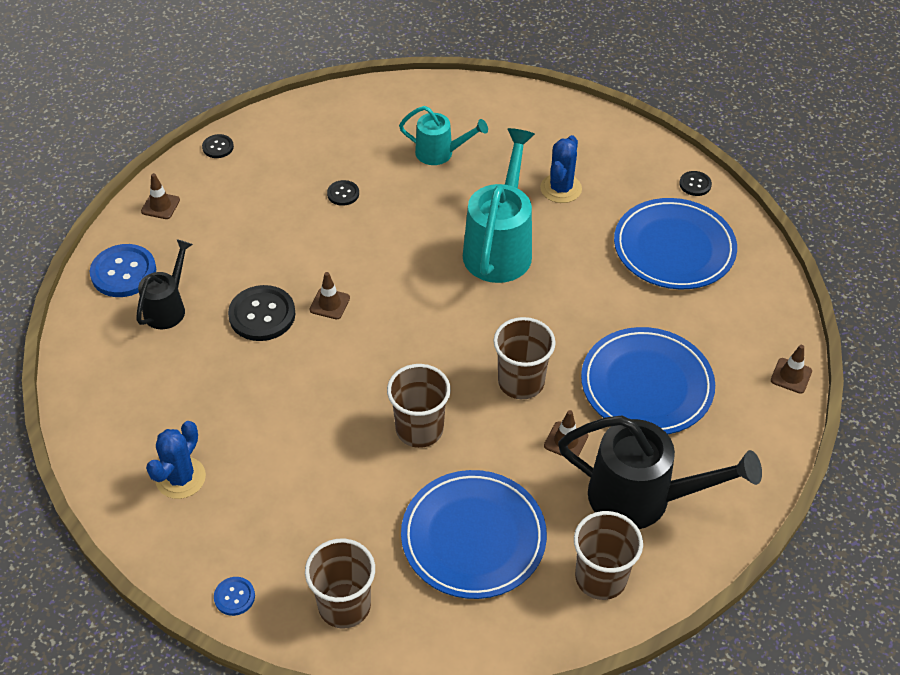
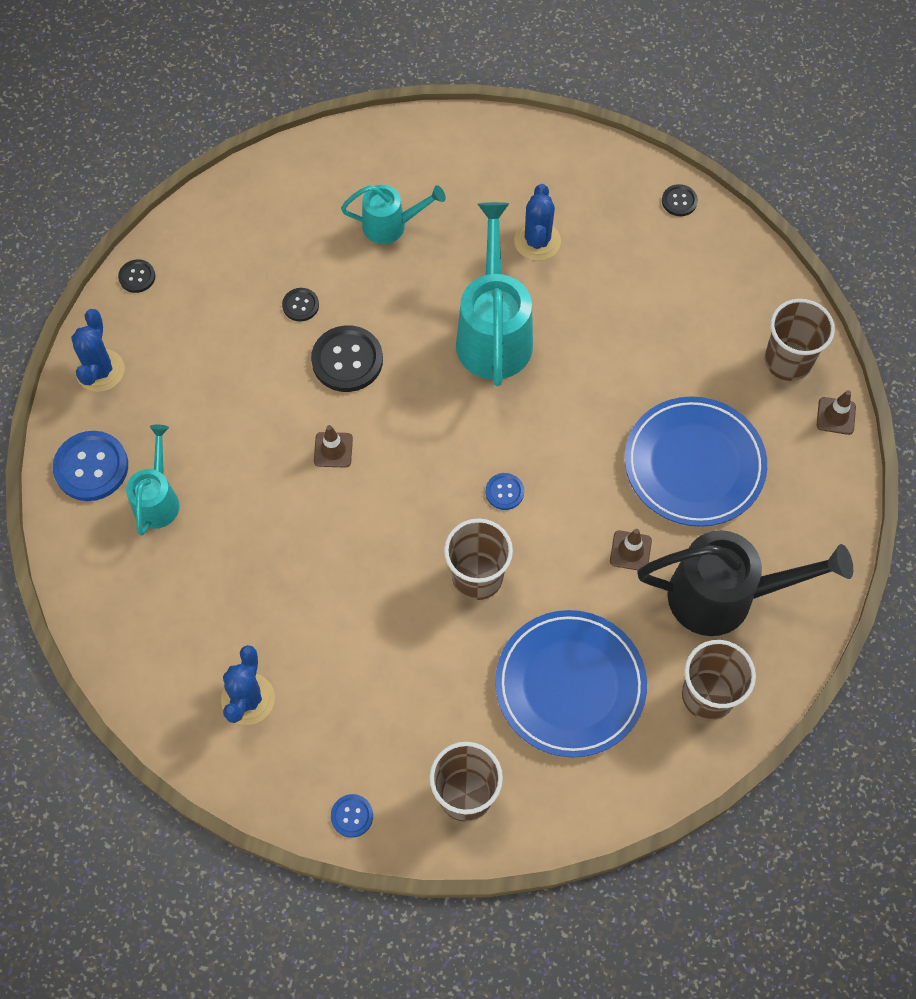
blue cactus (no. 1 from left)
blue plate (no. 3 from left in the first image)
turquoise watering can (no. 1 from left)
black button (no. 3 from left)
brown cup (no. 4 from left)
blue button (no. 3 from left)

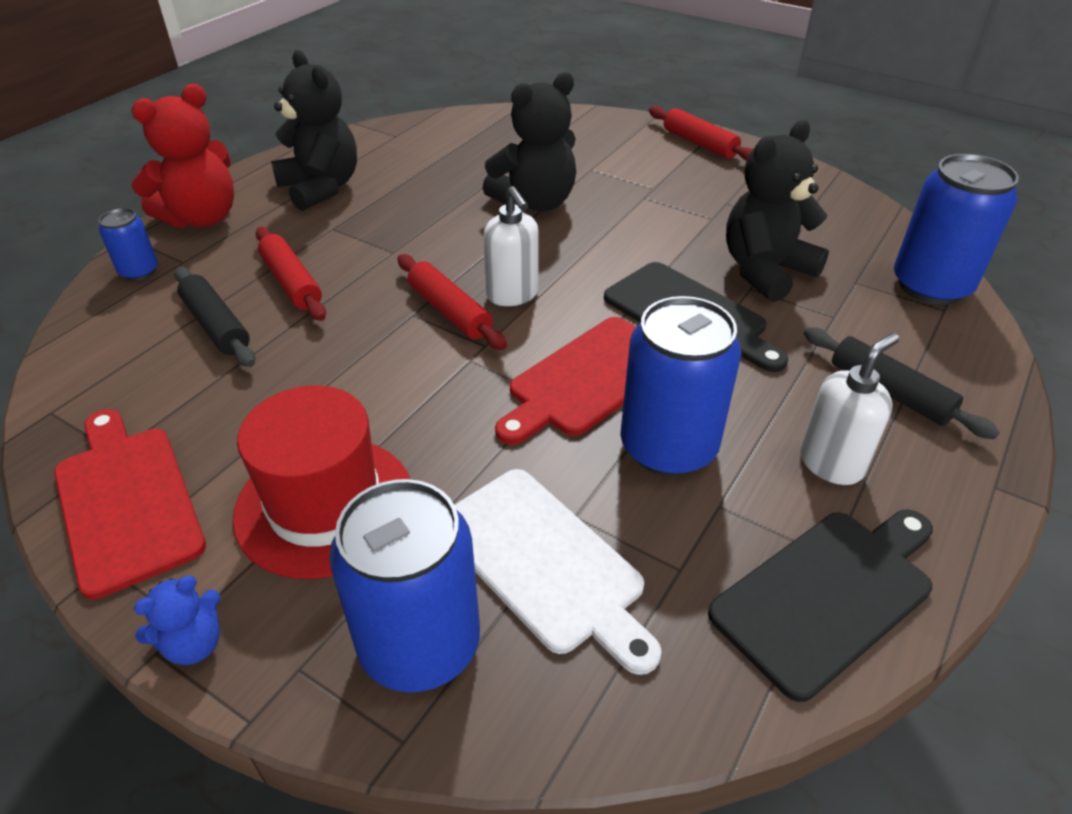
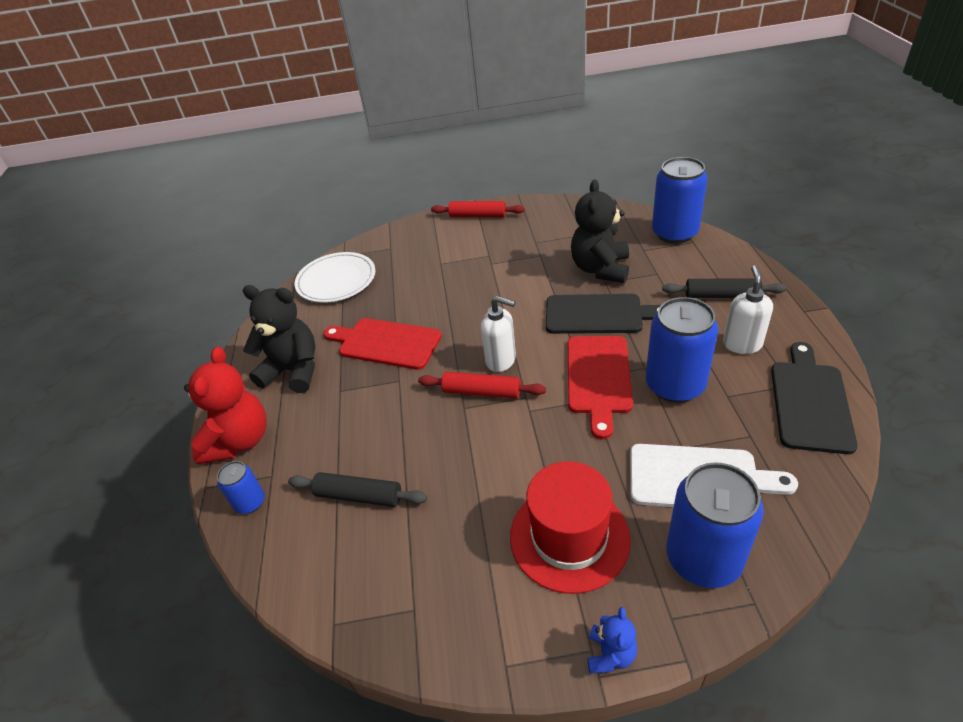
black teddy bear (no. 2 from left in the first image)
red rolling pin (no. 1 from left in the first image)
red cutting board (no. 1 from left)
white plate

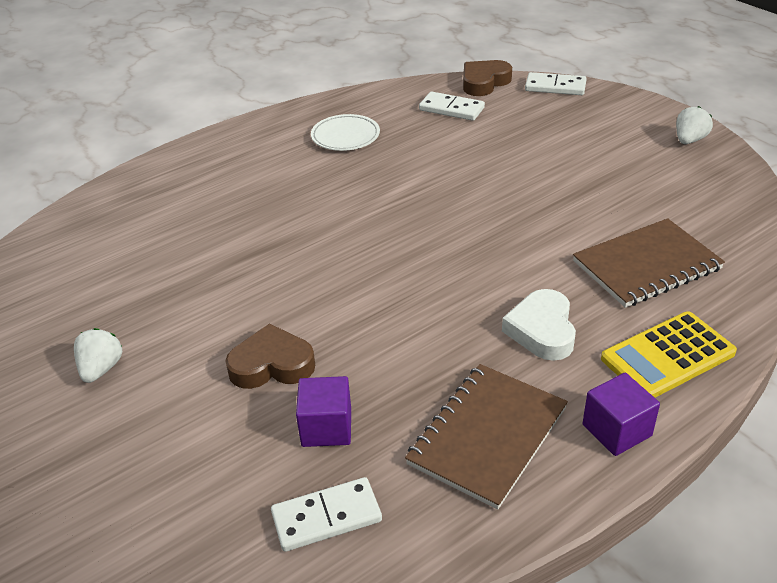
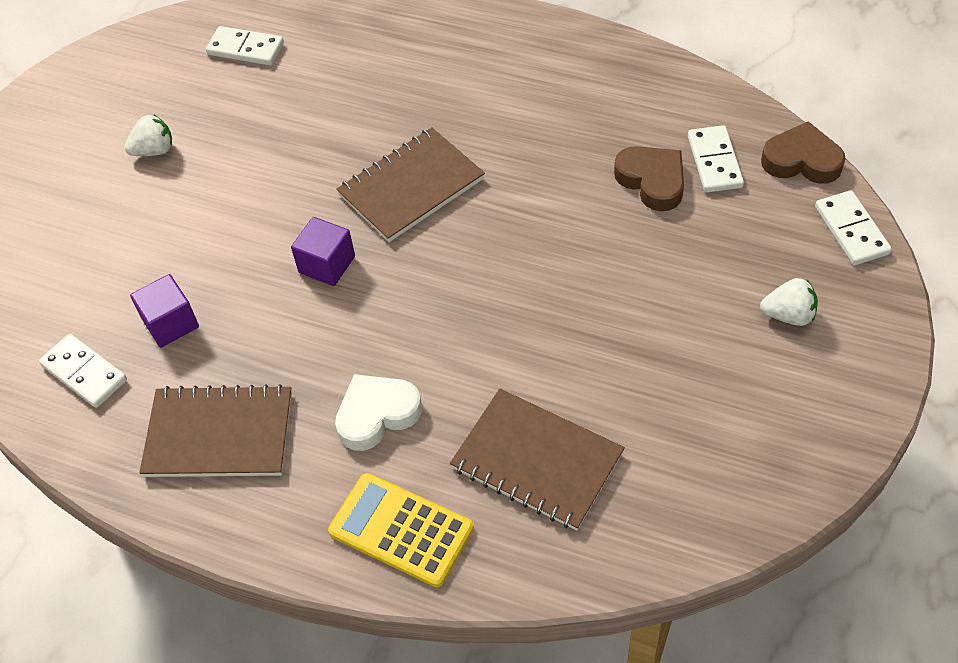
white strawberry (no. 2 from left)
white plate
brown heart (no. 1 from left)
purple cube (no. 2 from left)
white domino (no. 2 from left)
brown notebook (no. 2 from left)

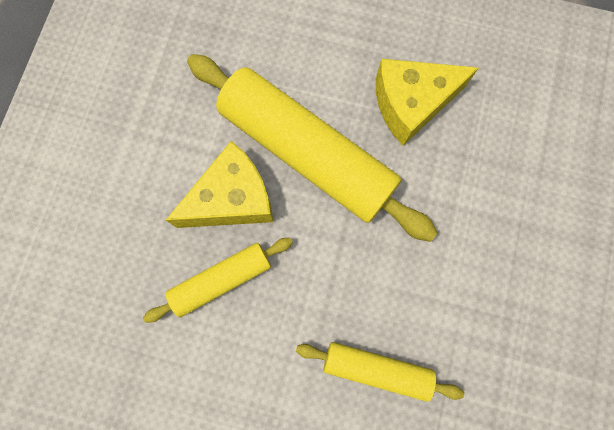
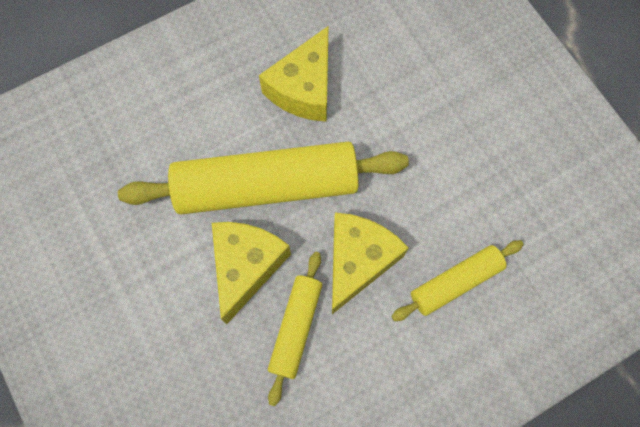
yellow cheese (no. 3 from left)

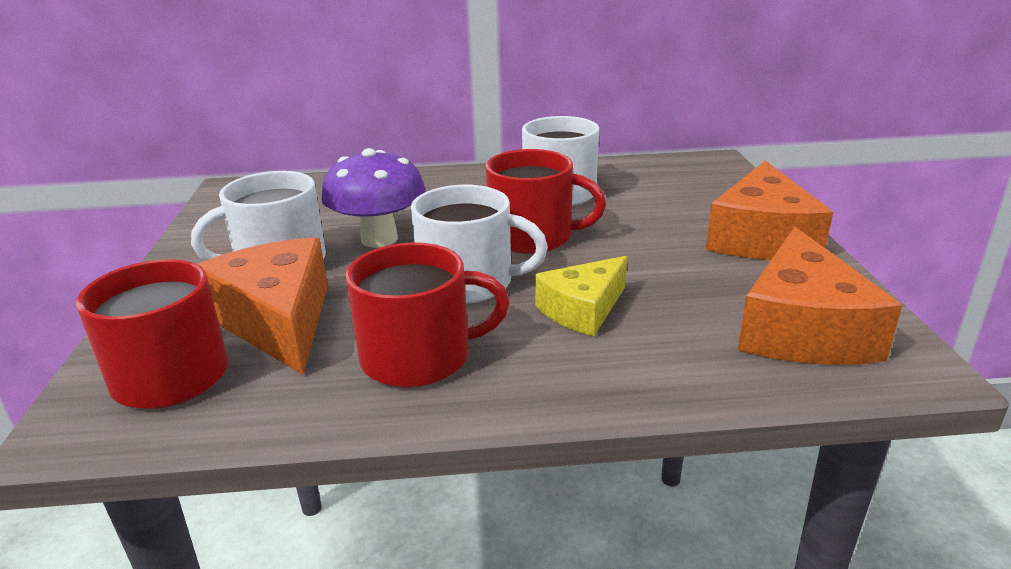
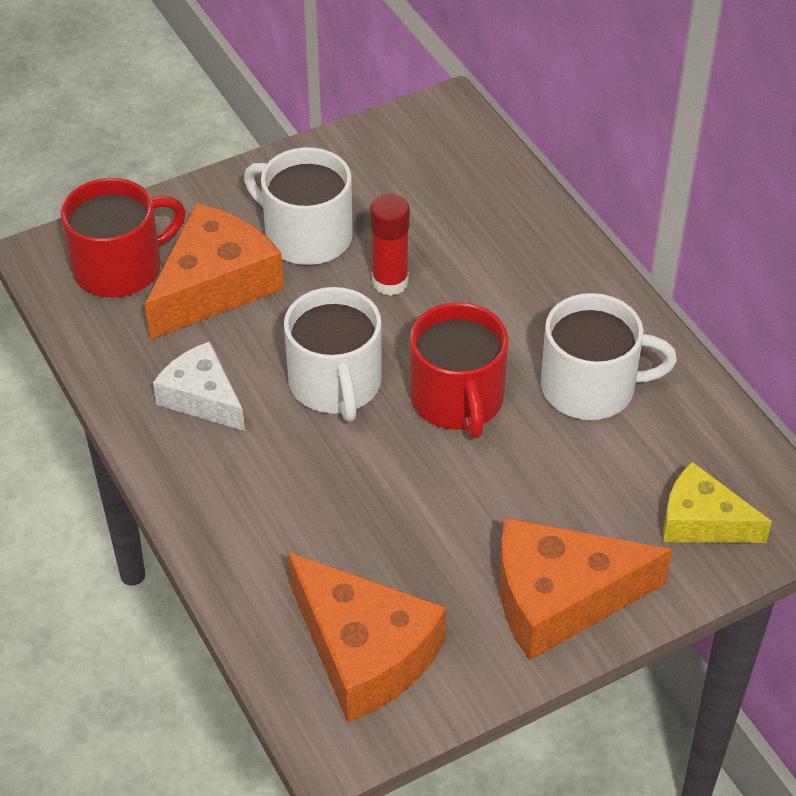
red glue stick
orange cheese (no. 2 from left)
white cheese
yellow cheese

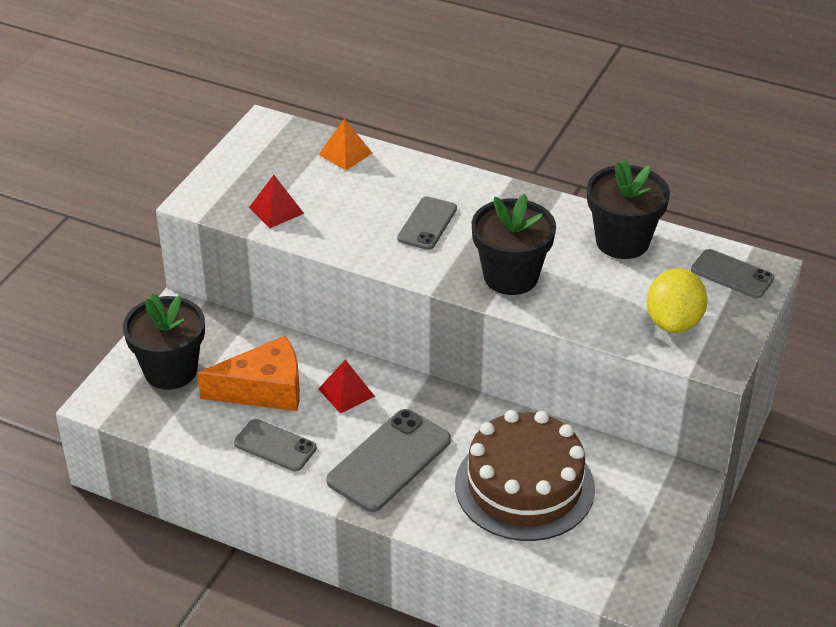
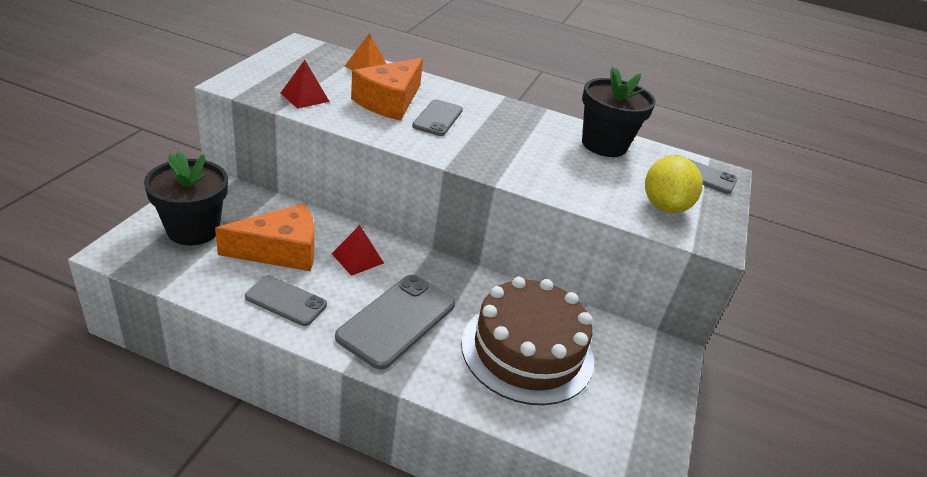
black flower pot (no. 2 from left in the first image)
orange cheese (no. 2 from left)

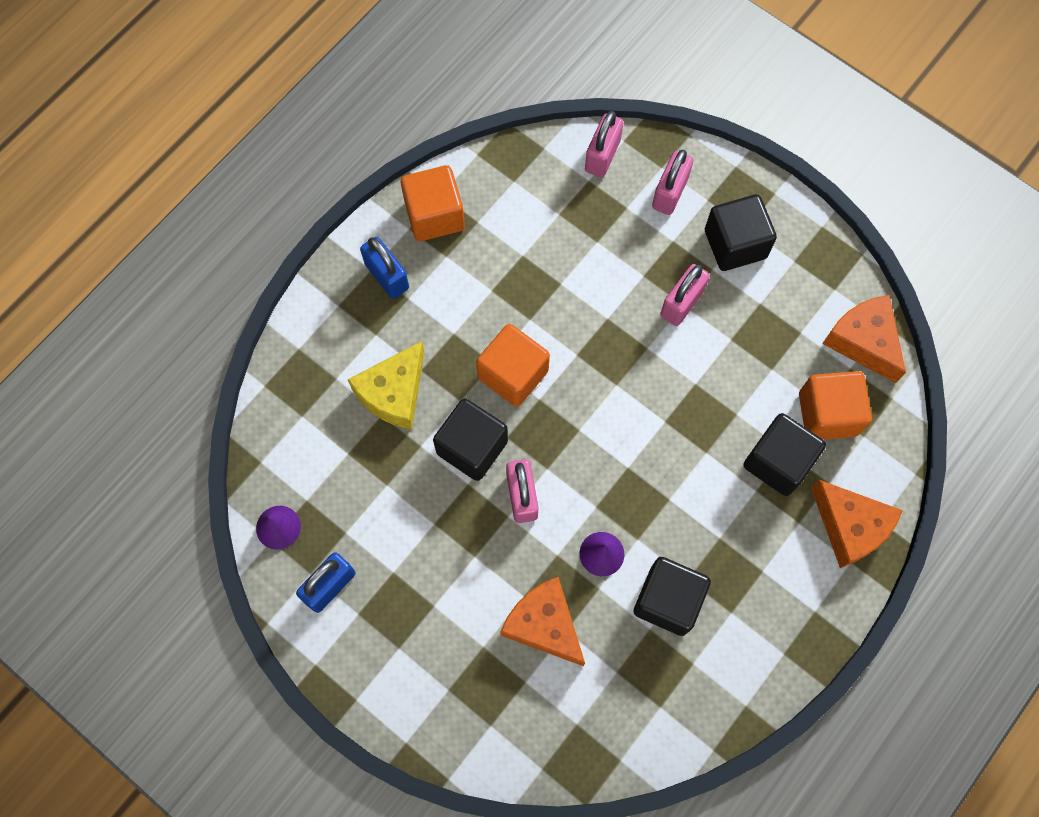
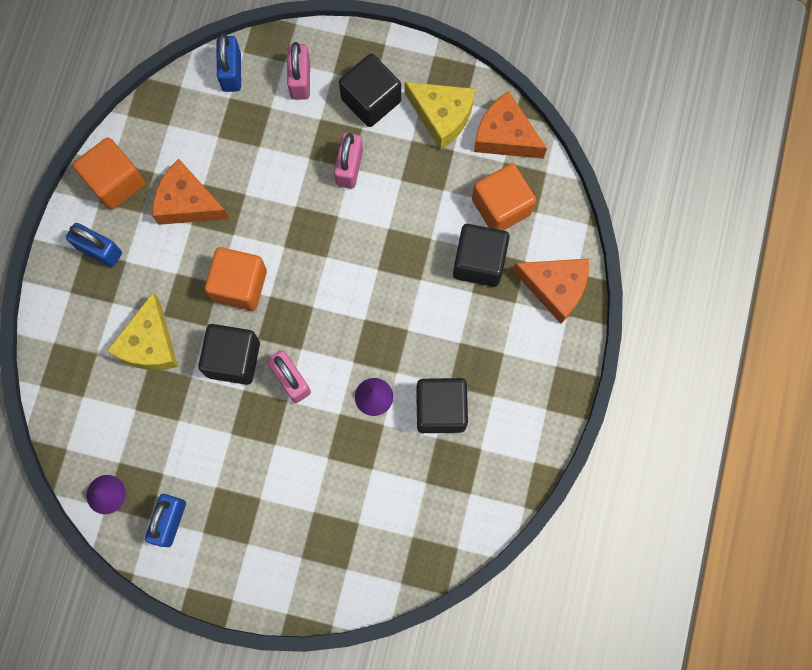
blue padlock (no. 3 from left)
orange cheese (no. 1 from left)
yellow cheese (no. 2 from left)

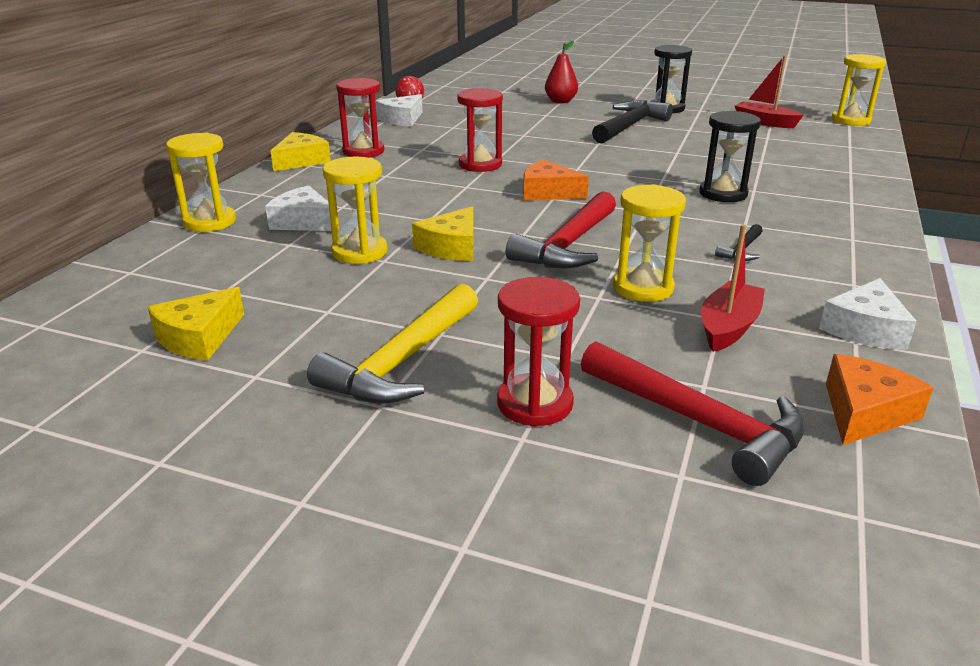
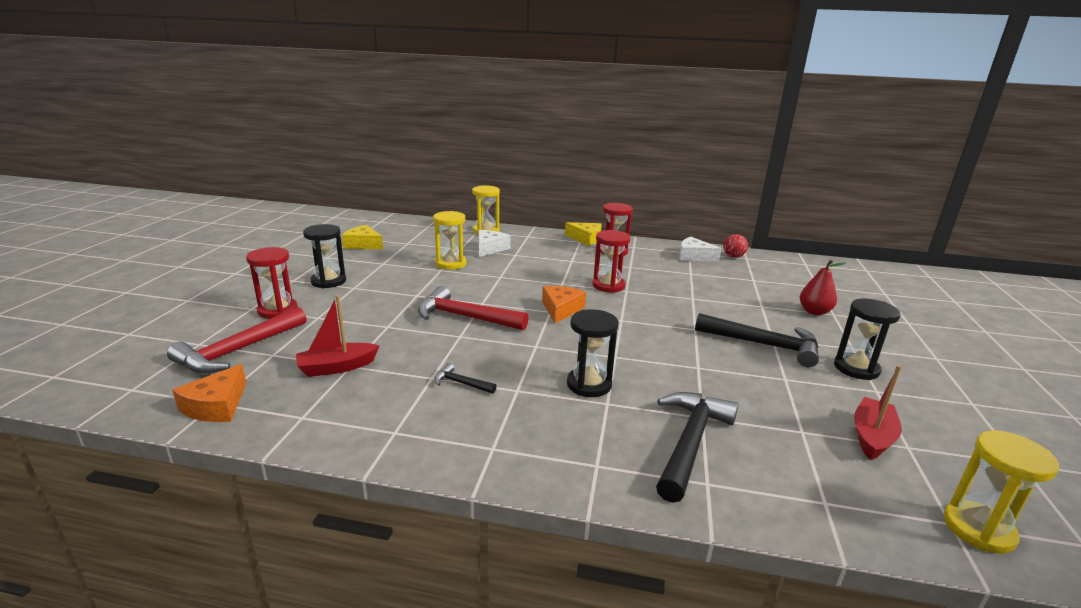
yellow hourglass (no. 3 from left in the first image)
yellow cheese (no. 3 from left in the first image)
red boat (no. 1 from left)
white cheese (no. 3 from left in the first image)
black hourglass (no. 1 from left)
orange cheese (no. 1 from left)
black hammer (no. 2 from left)

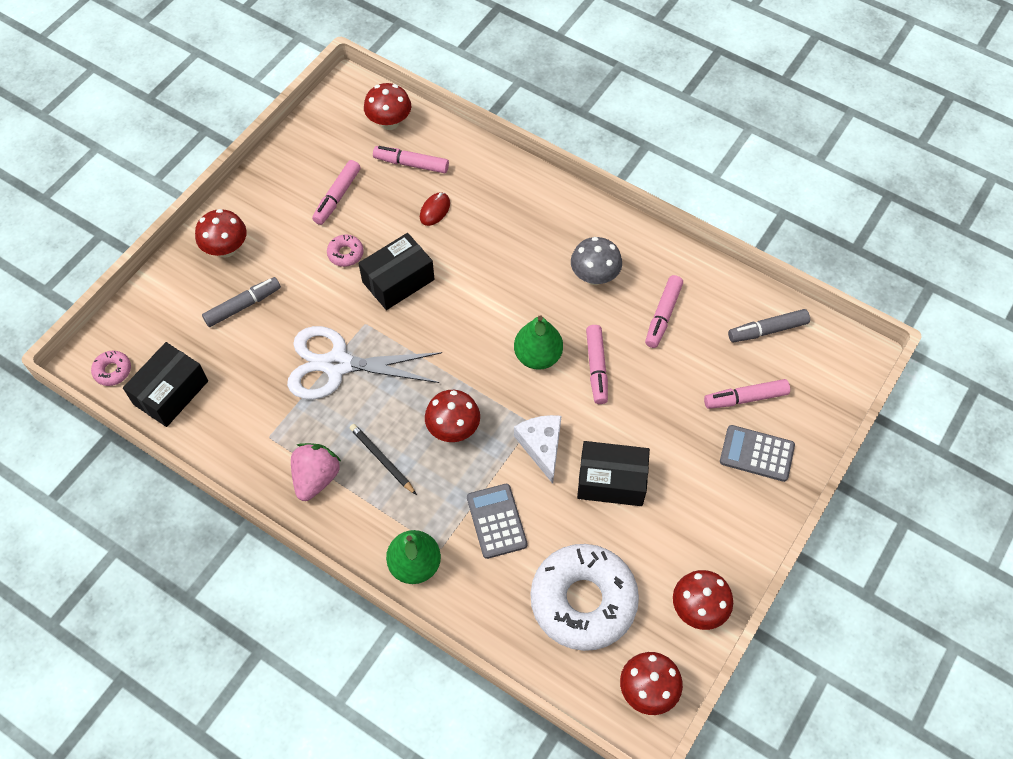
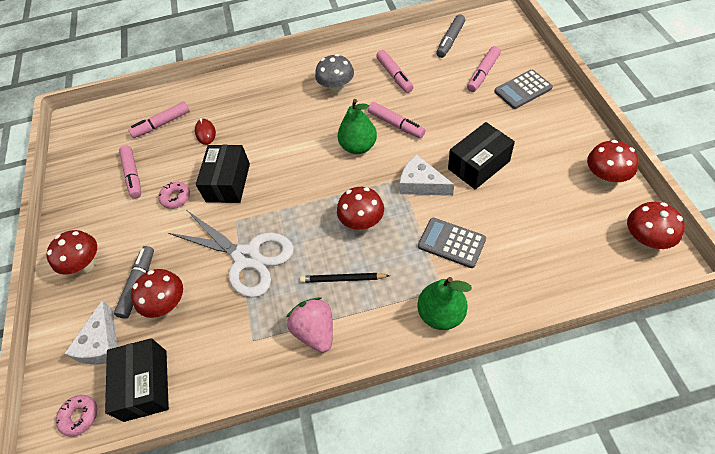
red mushroom (no. 2 from left)
white scissors
white donut
white cheese (no. 1 from left)

